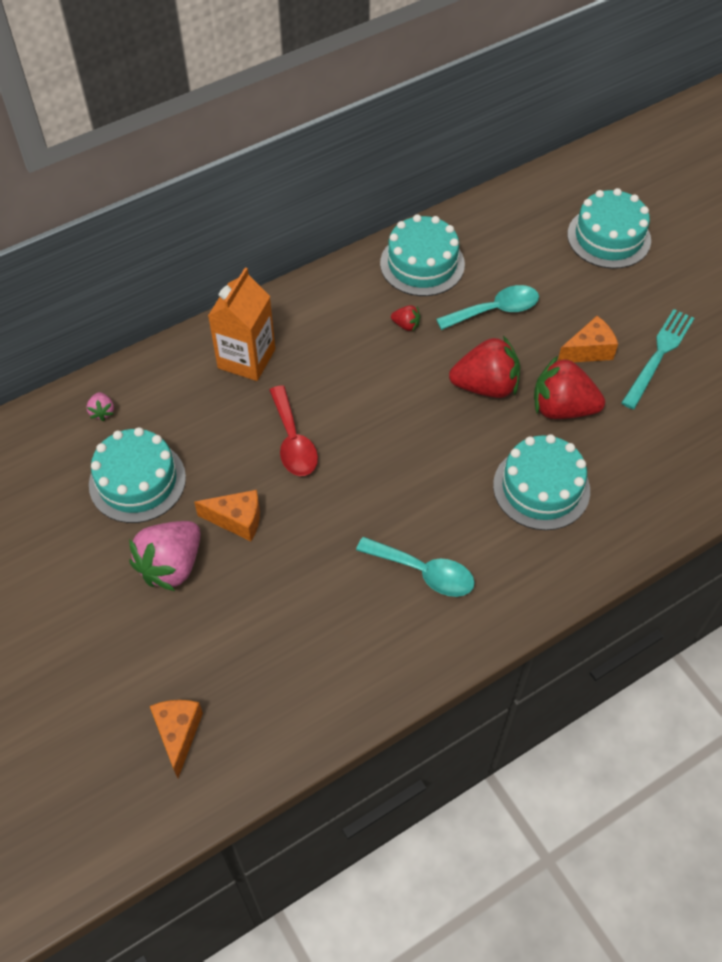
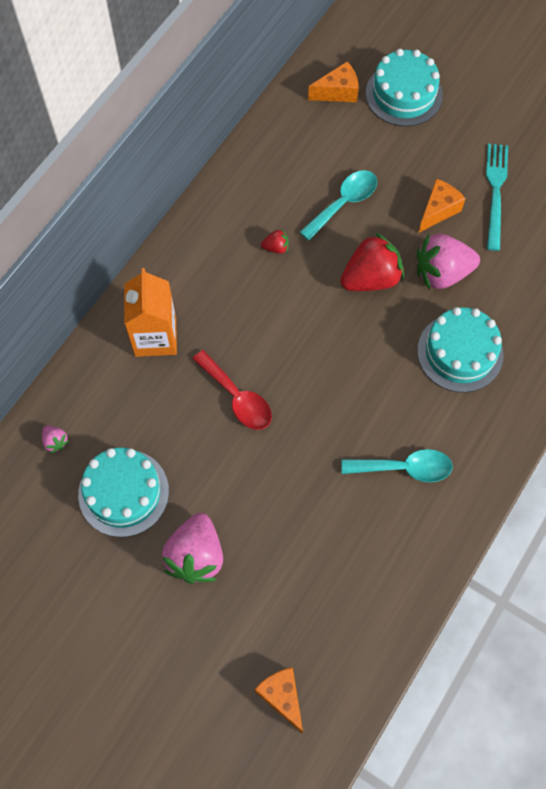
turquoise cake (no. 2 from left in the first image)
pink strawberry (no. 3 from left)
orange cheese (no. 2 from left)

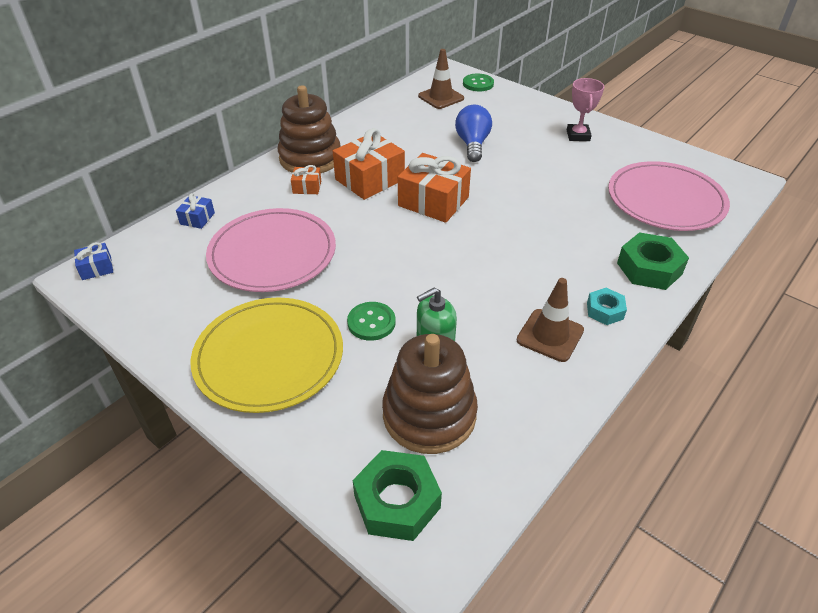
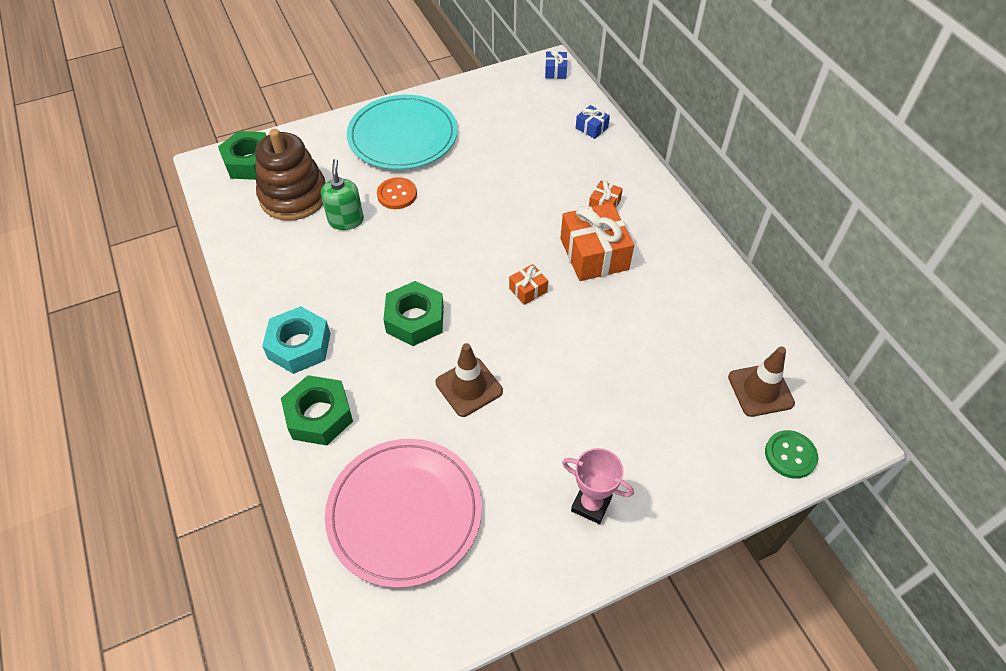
brown stacking toy (no. 1 from left in the first image)
blue light bulb
orange gift (no. 1 from left)
pink plate (no. 1 from left in the first image)
brown traffic cone (no. 1 from left)
turquoise nut
turquoise plate
orange button
green nut (no. 3 from left)

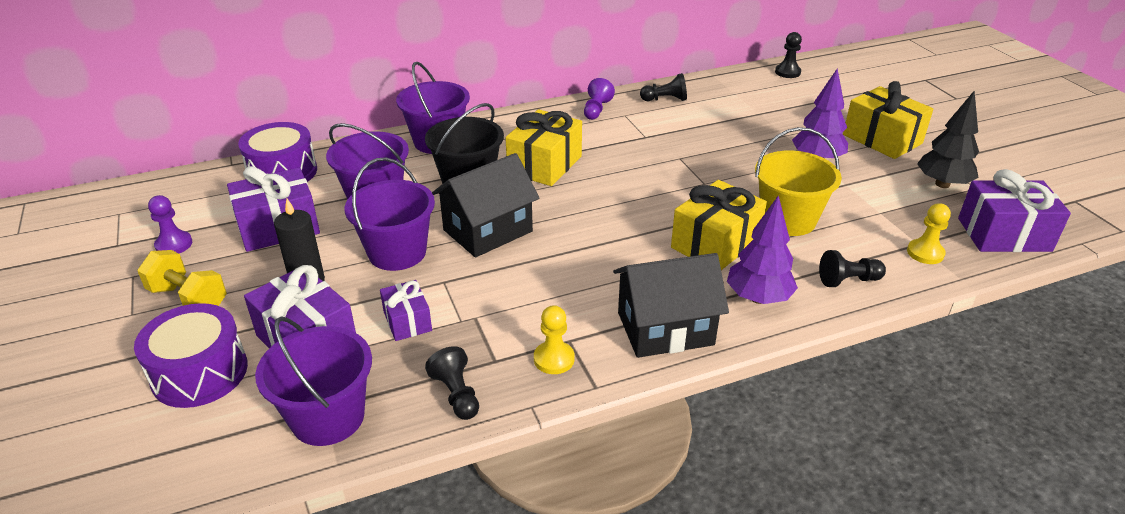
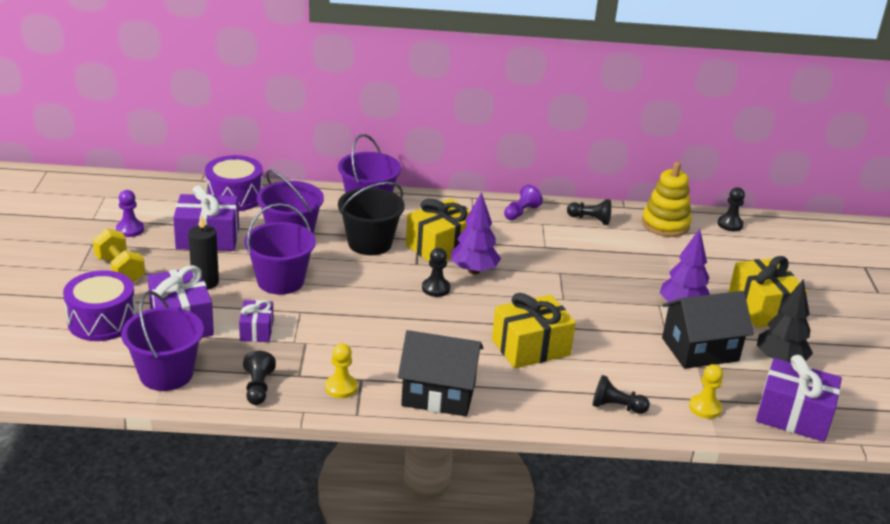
yellow bucket
black house (no. 2 from left)
purple tree (no. 1 from left)
yellow stacking toy
black pawn (no. 2 from left)

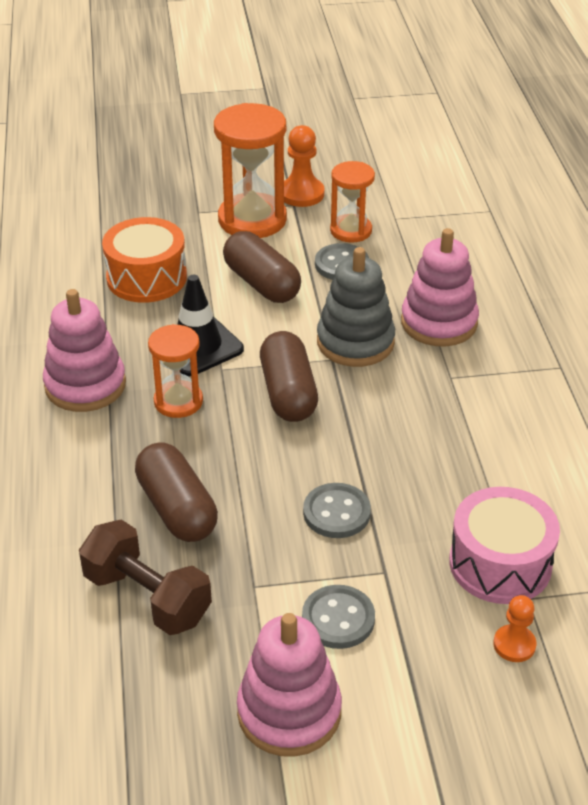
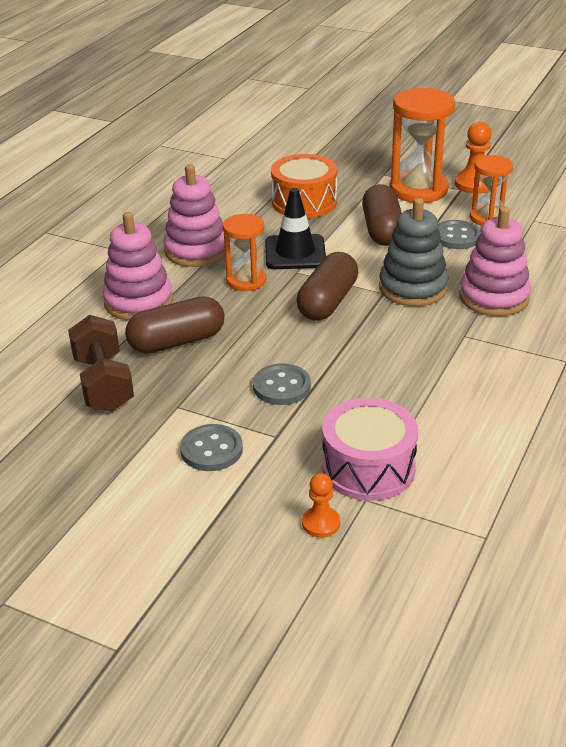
brown capsule (no. 1 from left)
pink stacking toy (no. 1 from left)

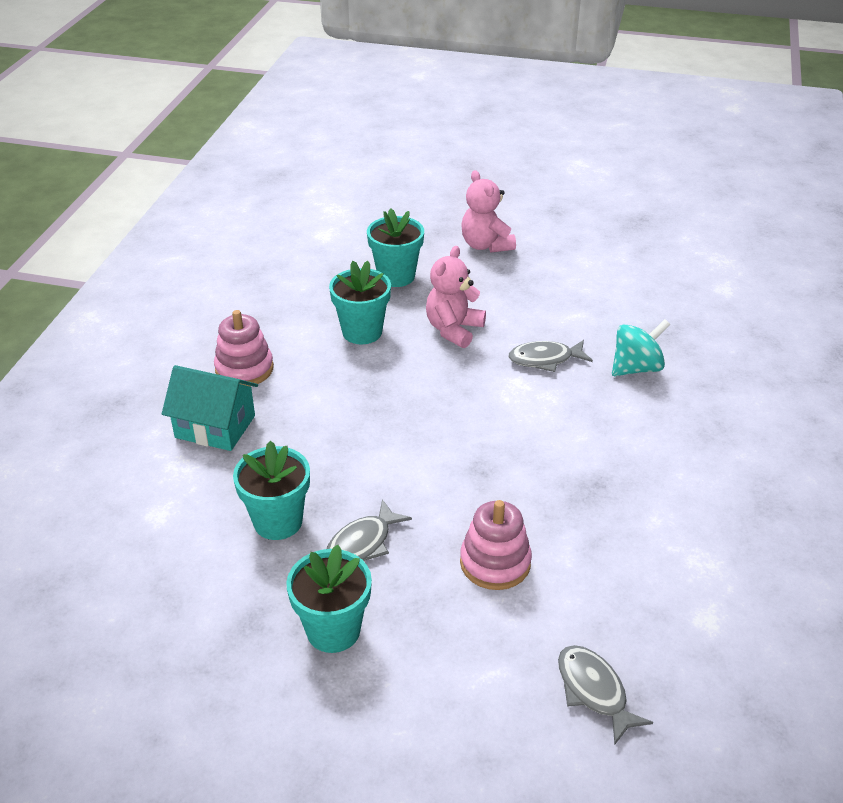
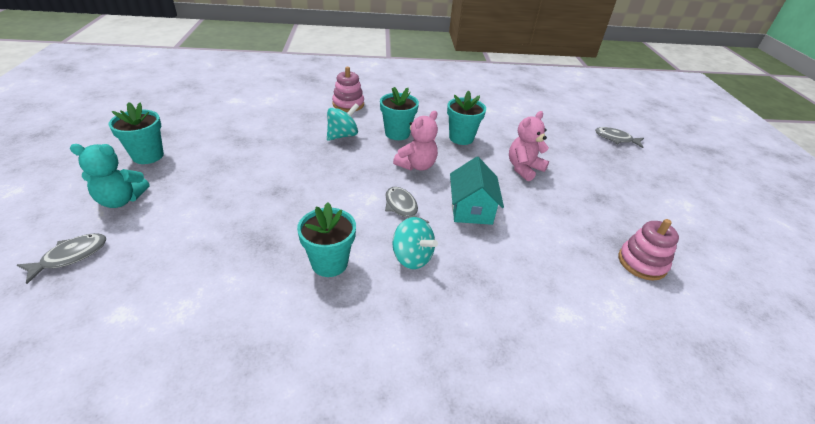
pink teddy bear (no. 1 from left)
turquoise house
turquoise flower pot (no. 2 from left)
grey fish (no. 3 from left)
pink stacking toy (no. 2 from left)
turquoise spinning top (no. 1 from left)
turquoise teddy bear

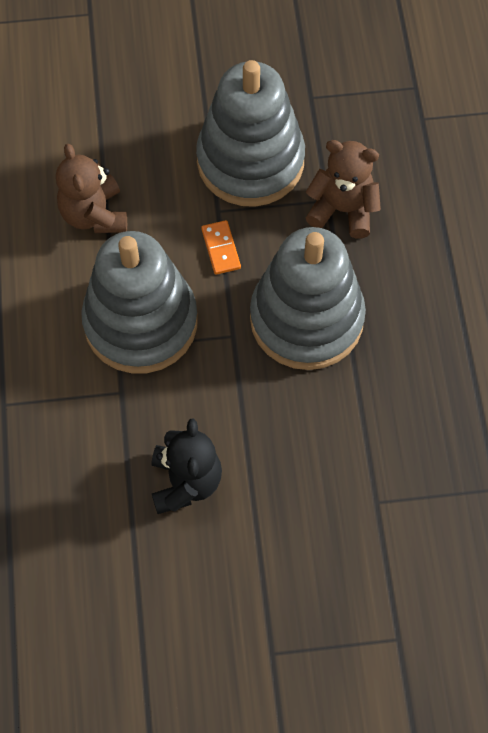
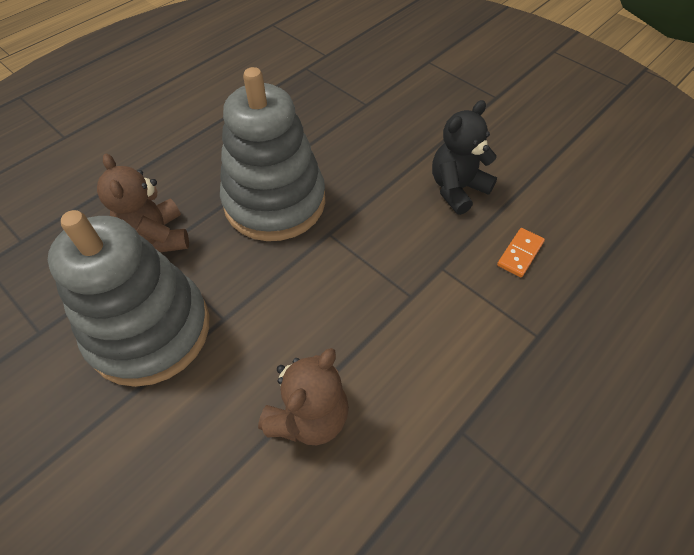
orange domino
grey stacking toy (no. 1 from left in the first image)

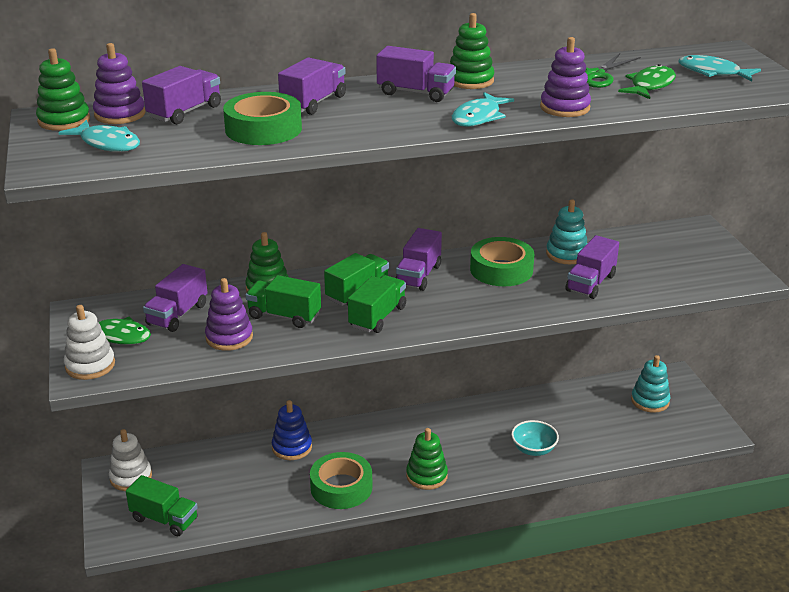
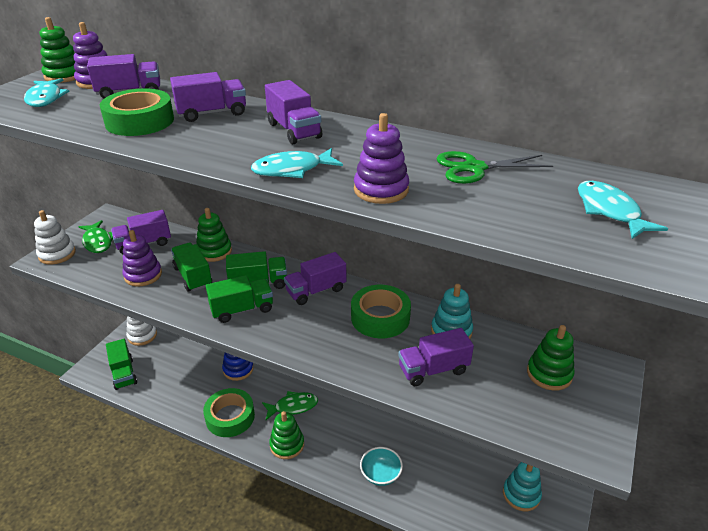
green stacking toy (no. 4 from left)
green fish (no. 2 from left)

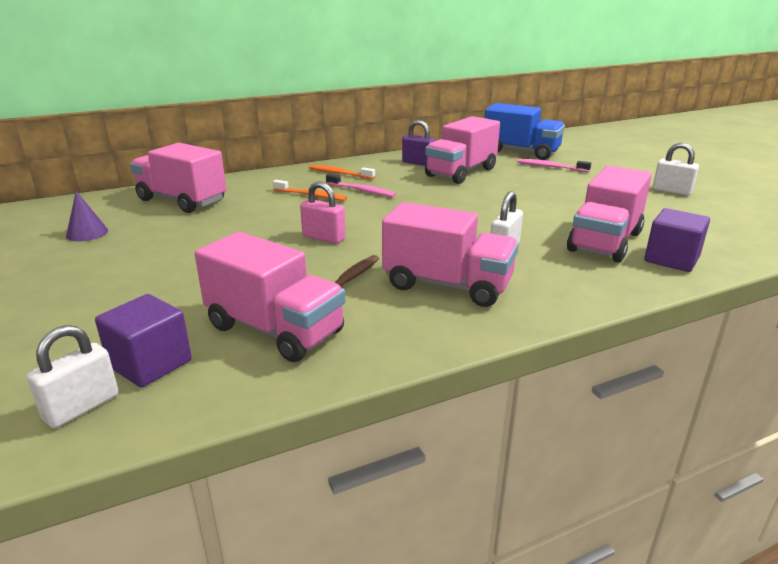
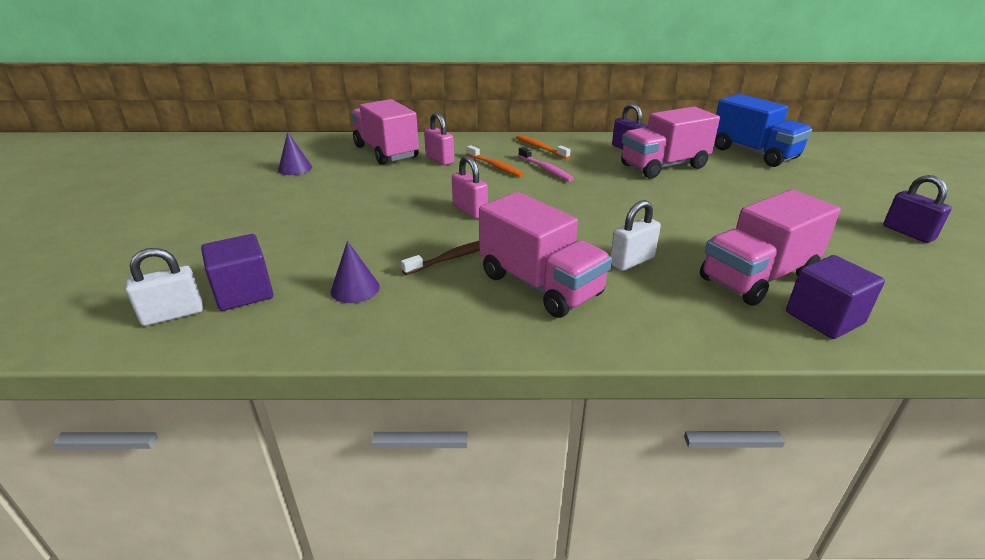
purple padlock (no. 2 from left)
pink toothbrush (no. 2 from left in the first image)
purple cone (no. 2 from left)
pink padlock (no. 1 from left)

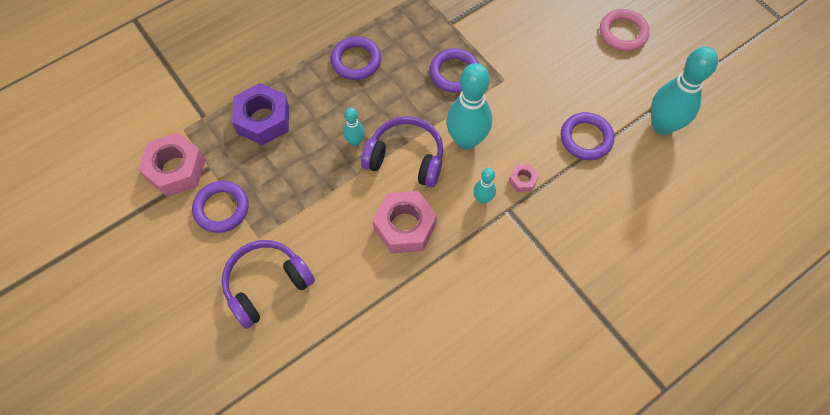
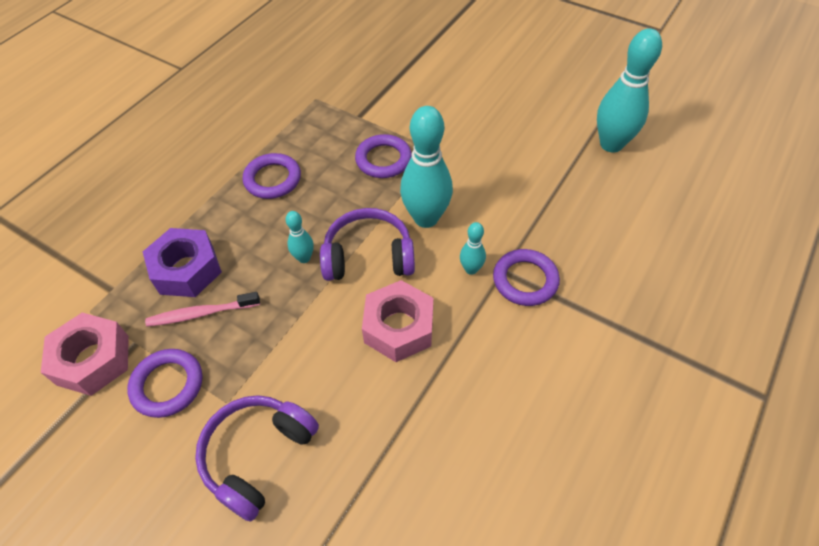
pink ring
purple ring (no. 4 from left)
pink nut (no. 3 from left in the first image)
pink toothbrush

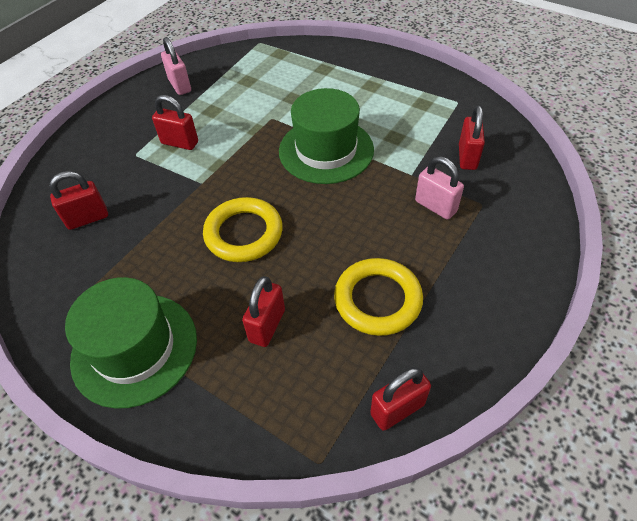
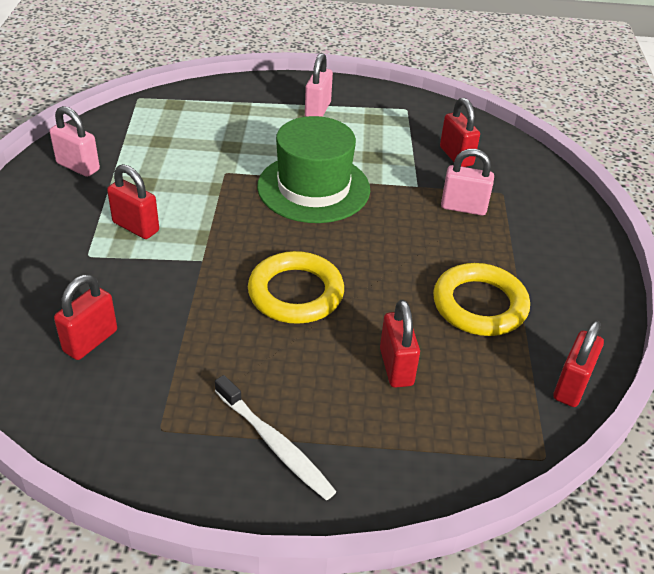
red padlock (no. 2 from left)
white toothbrush
pink padlock (no. 2 from left)

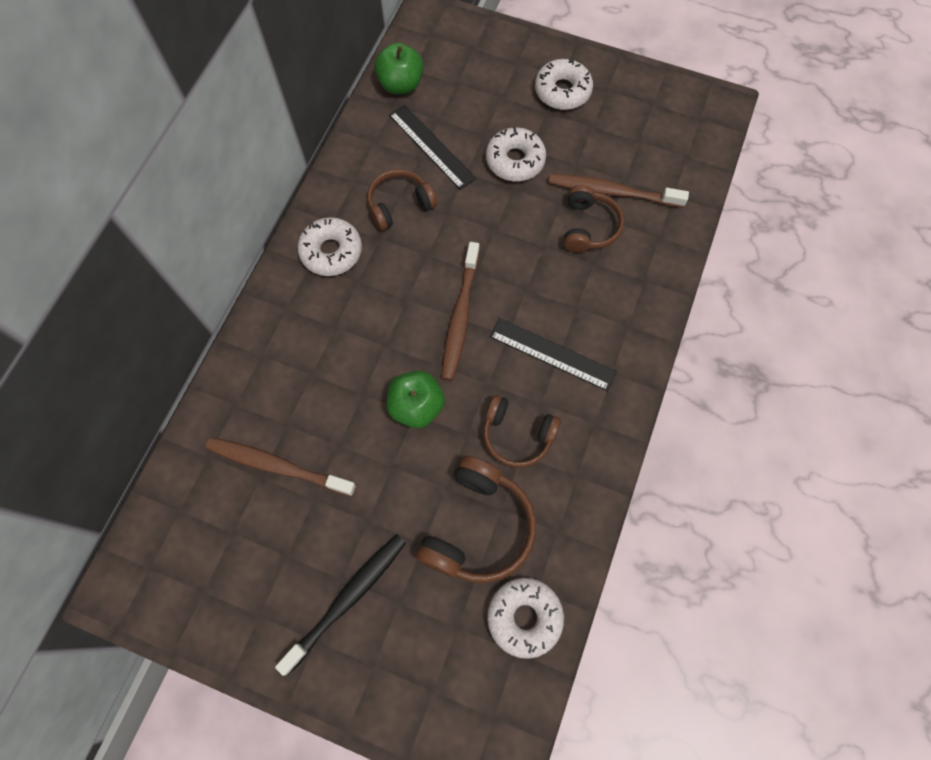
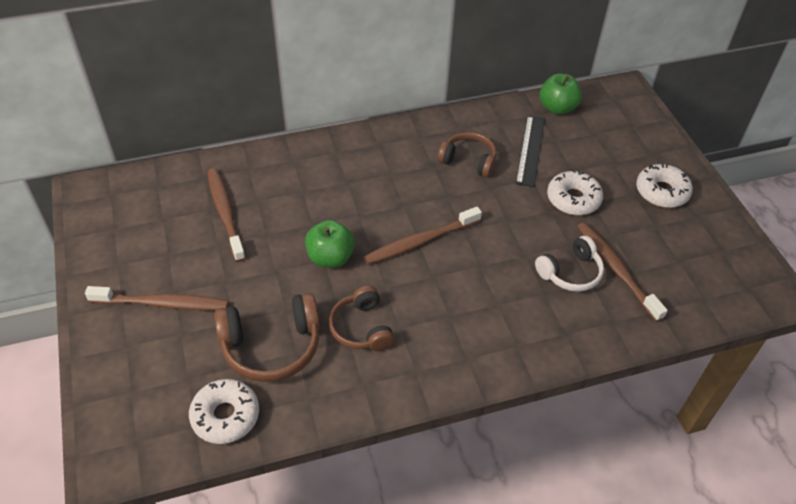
white headphones
white donut (no. 1 from left in the first image)
black ruler (no. 2 from left in the first image)
brown toothbrush (no. 1 from left)

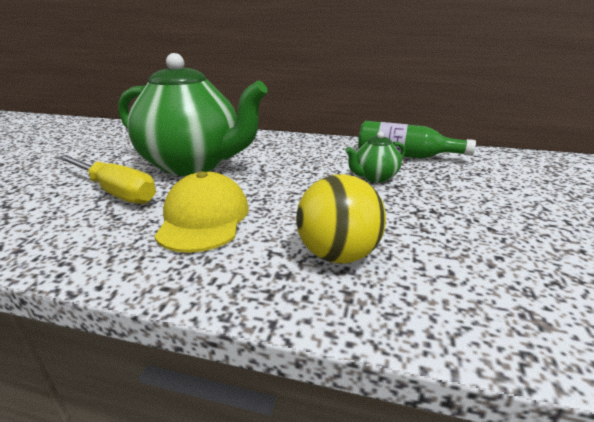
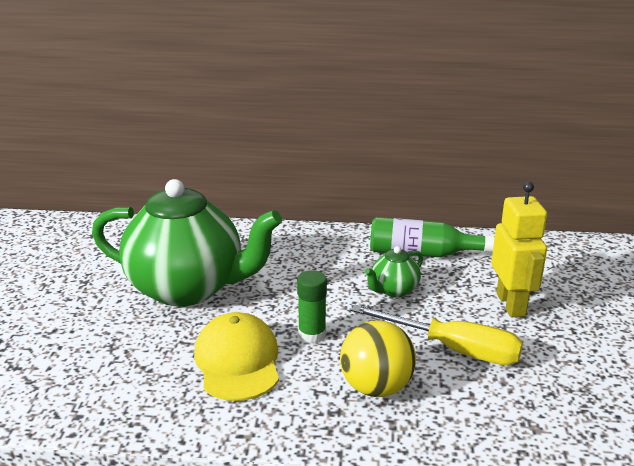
yellow screwdriver
yellow robot
green glue stick

